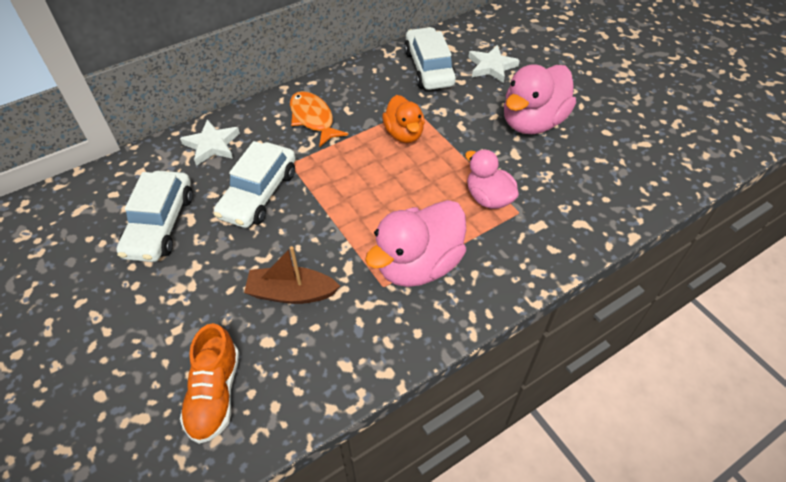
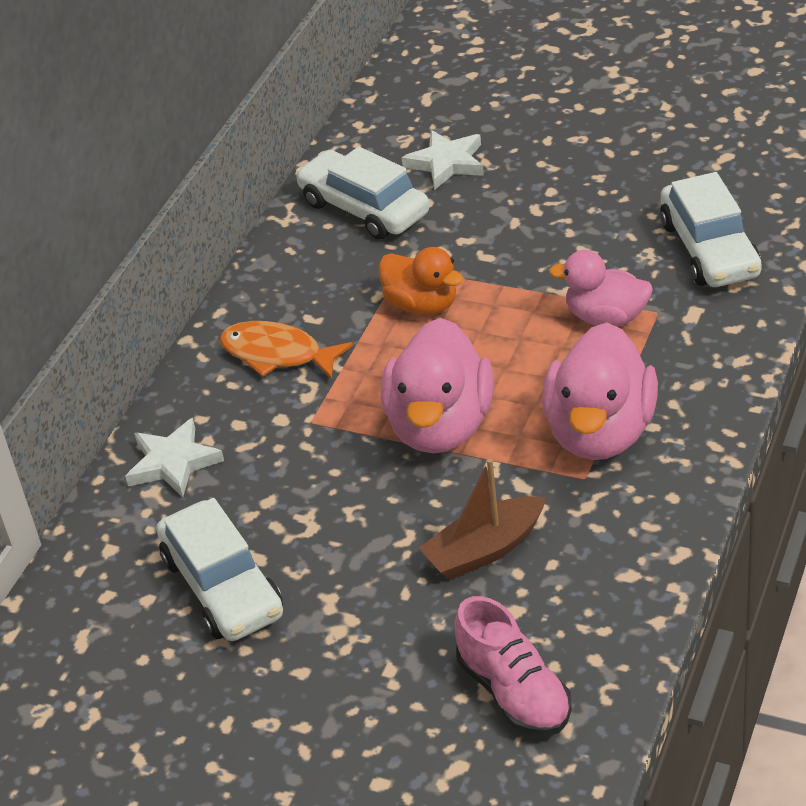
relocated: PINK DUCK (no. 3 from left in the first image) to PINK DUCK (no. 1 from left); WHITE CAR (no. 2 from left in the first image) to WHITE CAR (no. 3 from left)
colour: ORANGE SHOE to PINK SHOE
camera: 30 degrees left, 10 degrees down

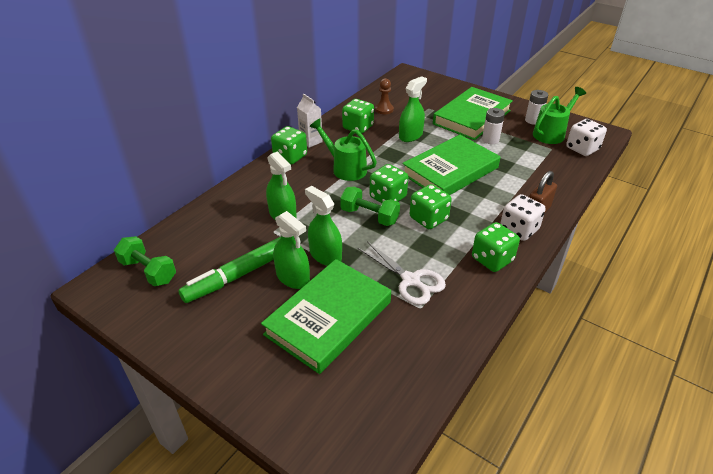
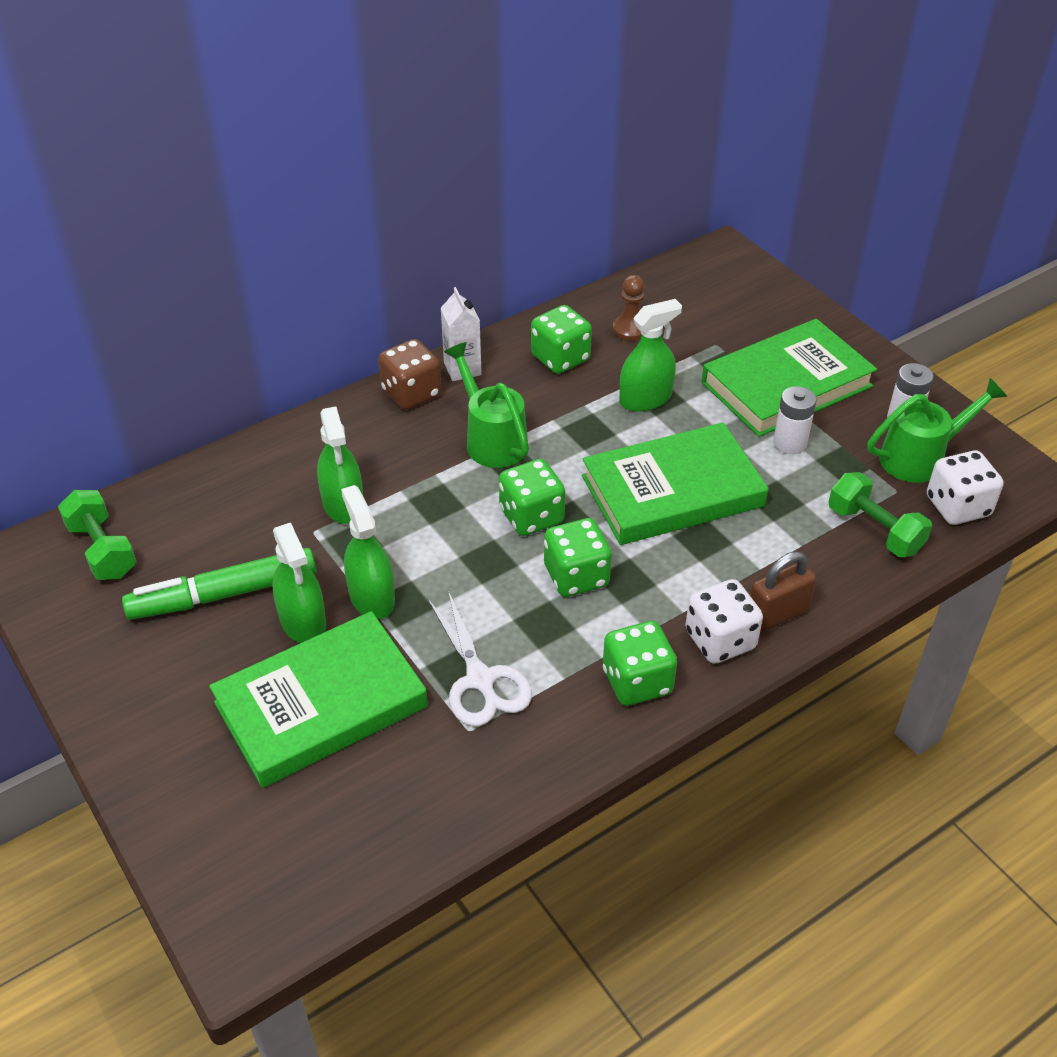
relocated: GREEN DUMBBELL (no. 2 from left)
colour: GREEN DICE (no. 1 from left) to BROWN DICE
camera: 20 degrees right, 5 degrees up

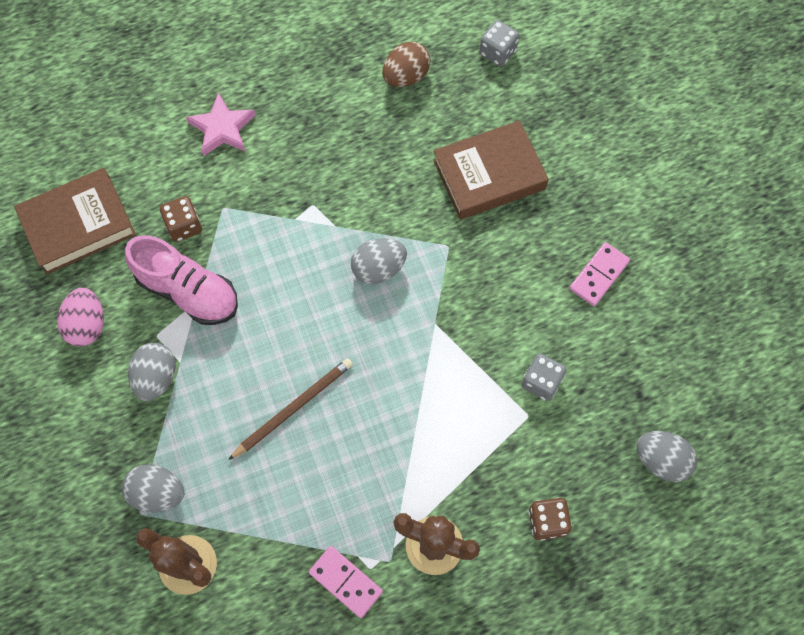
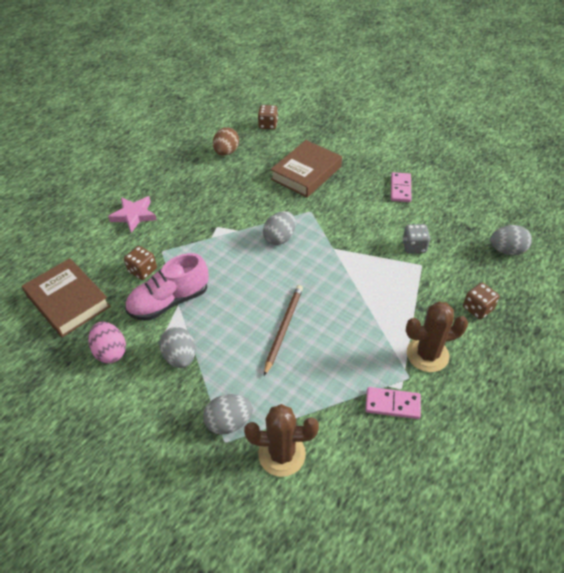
colour: GREY DICE (no. 1 from left) to BROWN DICE (no. 2 from left)
spun: BROWN BOOK (no. 1 from left) 75 degrees counterclockwise; PINK SHOE 150 degrees clockwise
camera: 30 degrees left, 20 degrees down

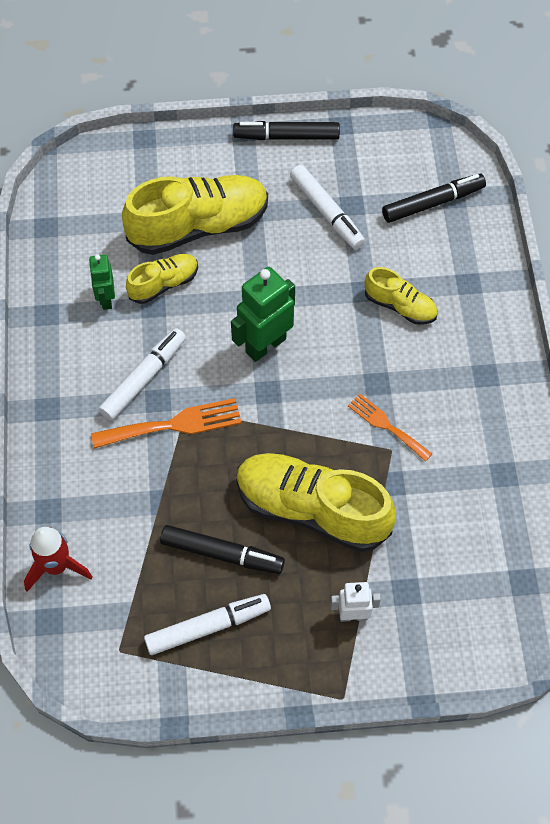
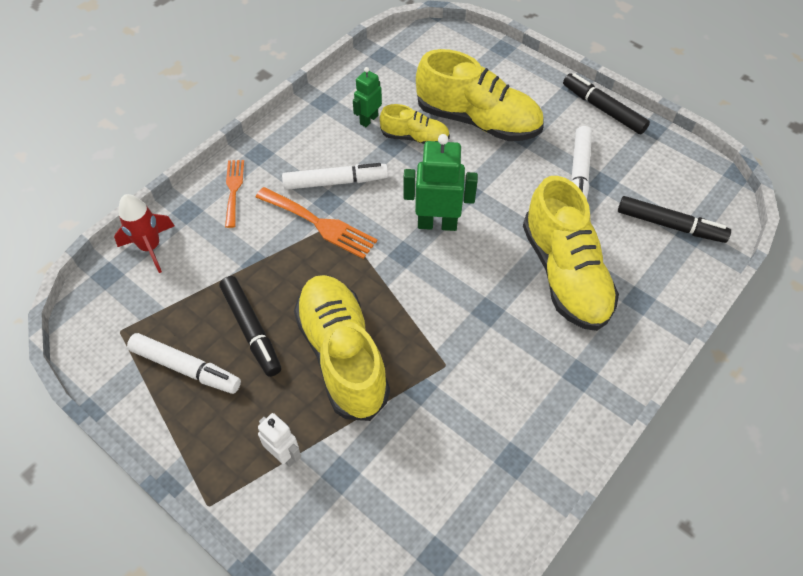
relocated: ORANGE FORK (no. 2 from left in the first image) to ORANGE FORK (no. 1 from left)
size: YELLOW SHOE (no. 4 from left) x1.92
camera: 45 degrees right, 5 degrees down

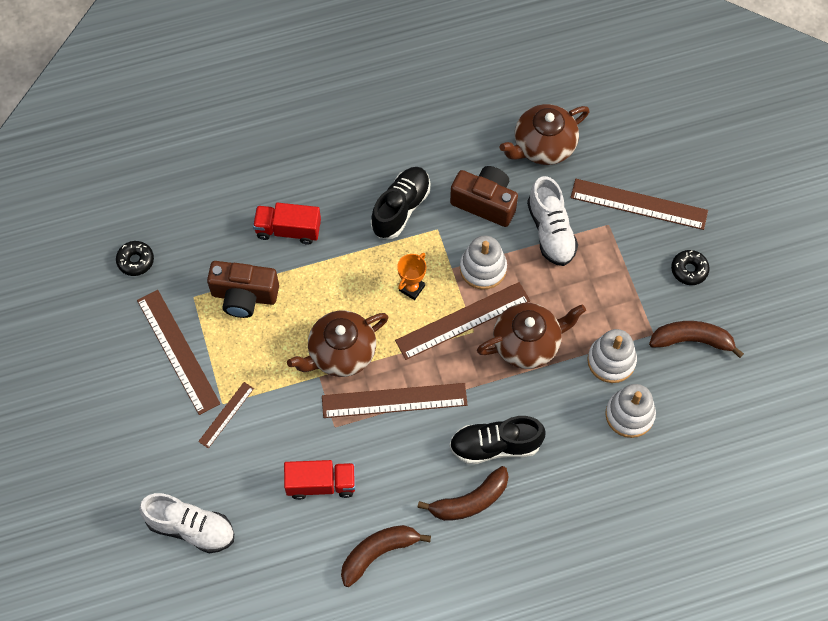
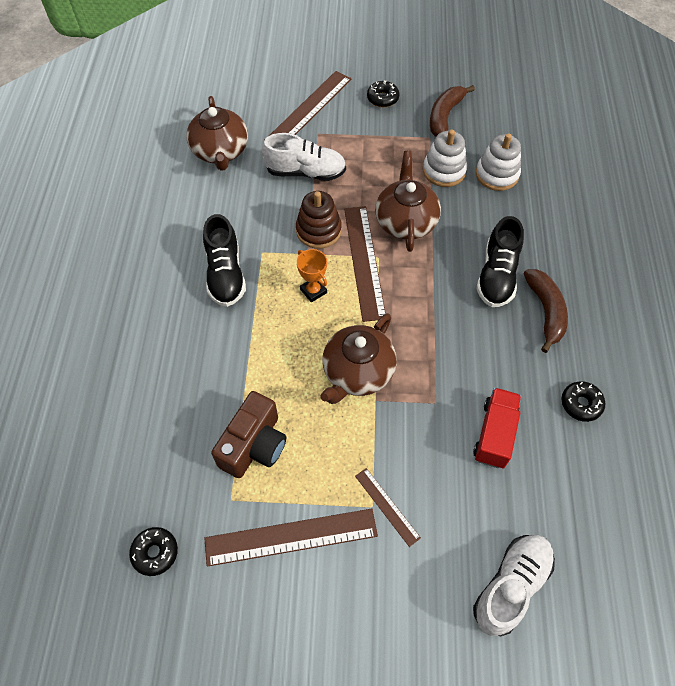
missing: RED TRUCK (no. 1 from left); BROWN RULER (no. 3 from left); BROWN CAMERA (no. 2 from left)
exchanged: BROWN BANANA (no. 1 from left) to BLACK DONUT (no. 3 from left)
colour: WHITE STACKING TOY (no. 1 from left) to BROWN STACKING TOY
spun: BLACK SHOE (no. 1 from left) 150 degrees counterclockwise; BROWN TEAPOT (no. 1 from left in the first image) 45 degrees clockwise
camera: 70 degrees left, 5 degrees down

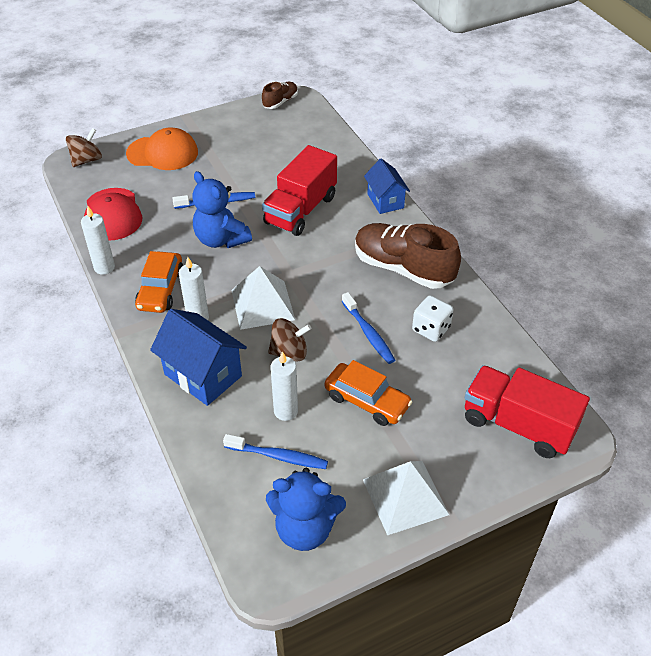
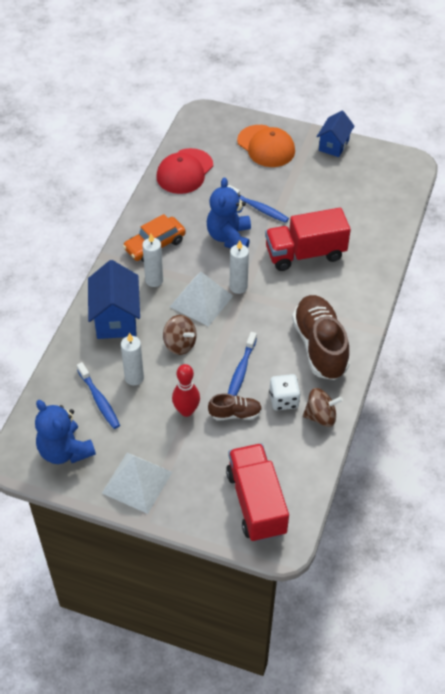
relocated: BROWN SHOE (no. 1 from left); WHITE CANDLE (no. 1 from left in the first image) to WHITE CANDLE (no. 3 from left); BROWN SPINNING TOP (no. 1 from left in the first image) to BROWN SPINNING TOP (no. 2 from left); BLUE HOUSE (no. 2 from left)
exchanged: ORANGE CAR (no. 2 from left) to RED BOWLING PIN
camera: 45 degrees right, 5 degrees up

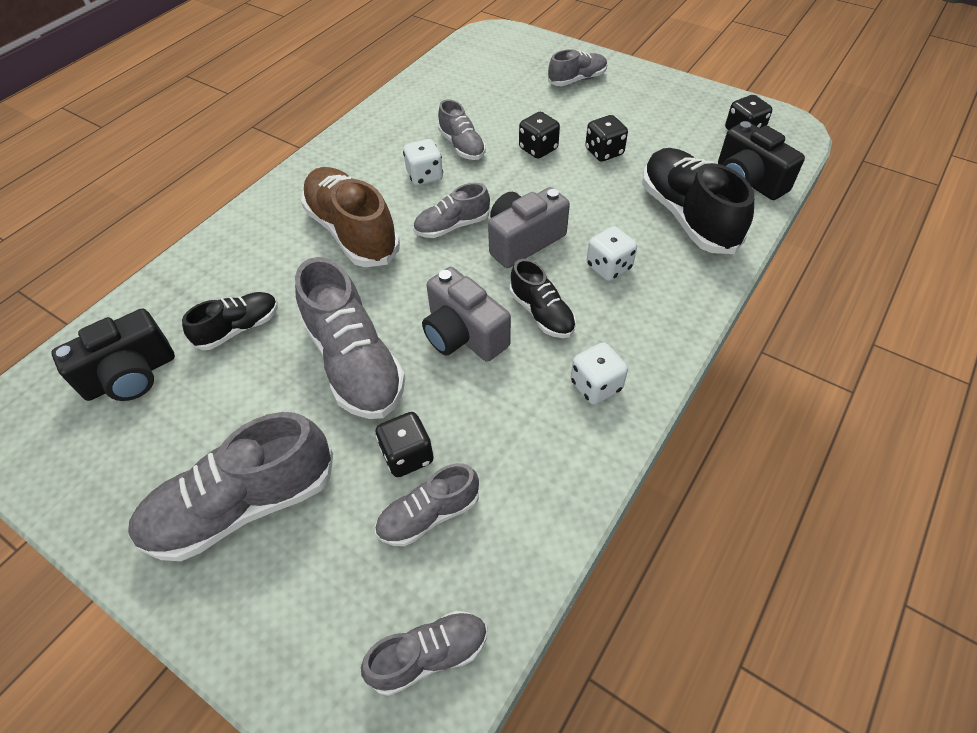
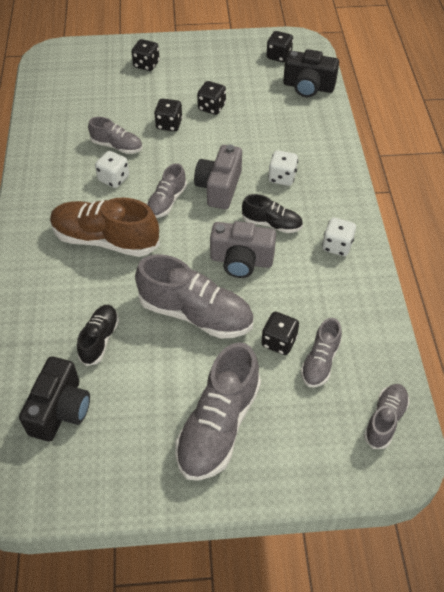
missing: BLACK SHOE (no. 3 from left)
exchanged: GREY SHOE (no. 7 from left) to BLACK DICE (no. 1 from left)
camera: 40 degrees left, 0 degrees up

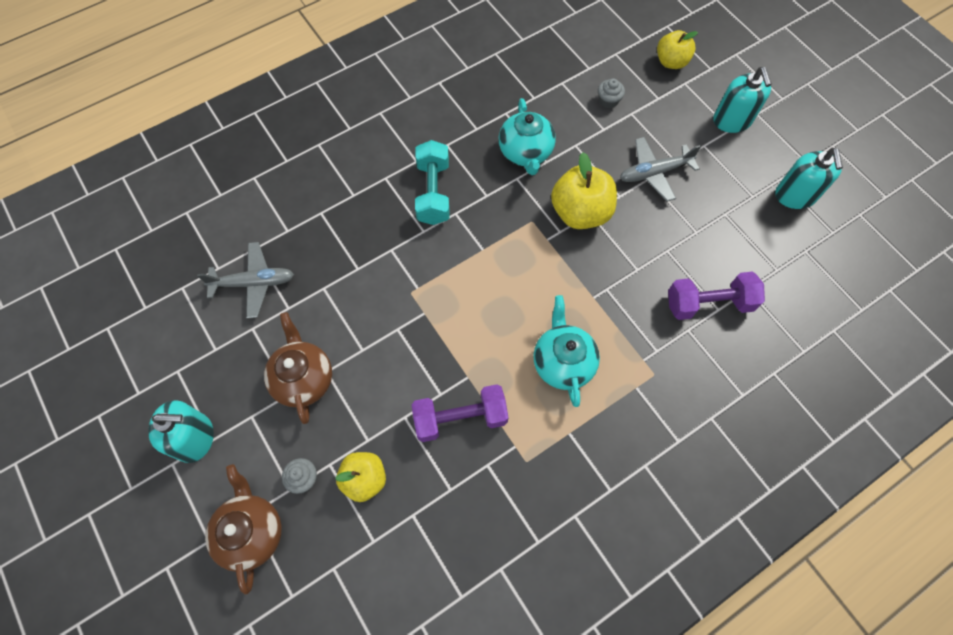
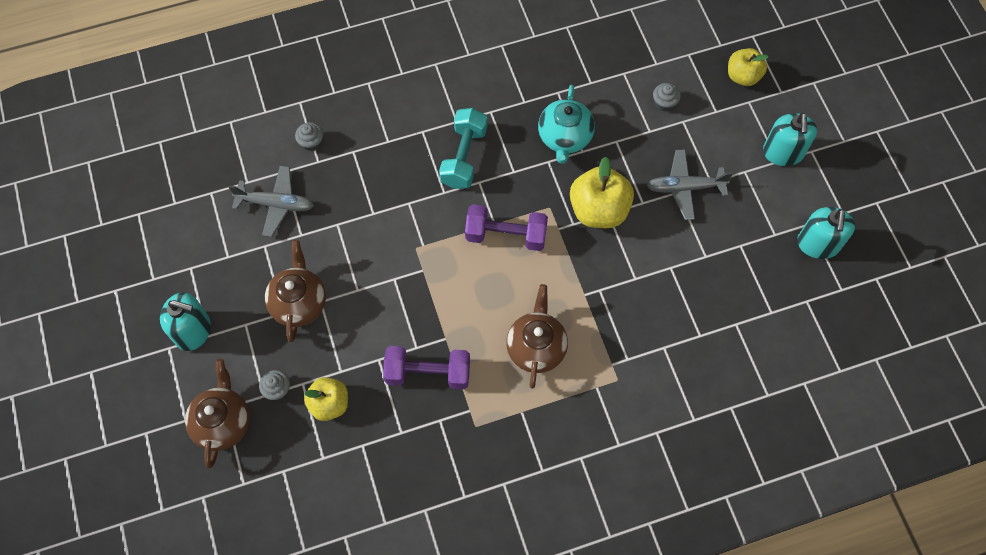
appeared: GREY CUPCAKE (no. 2 from left)
relocated: PURPLE DUMBBELL (no. 2 from left)
colour: TURQUOISE TEAPOT (no. 2 from left) to BROWN TEAPOT (no. 3 from left)
camera: 15 degrees right, 0 degrees up

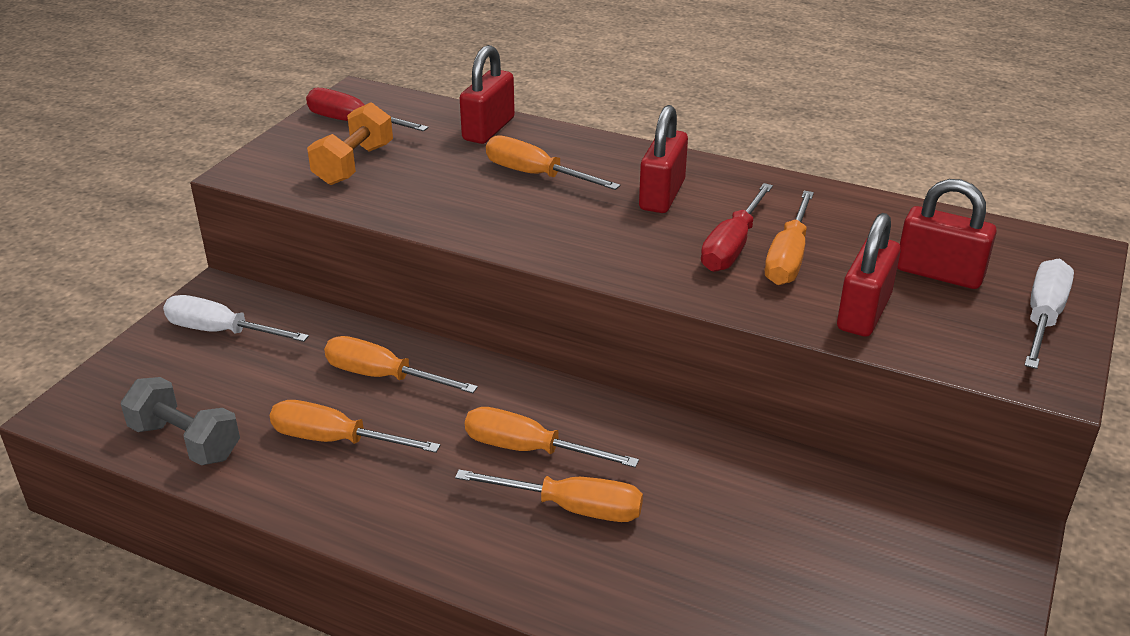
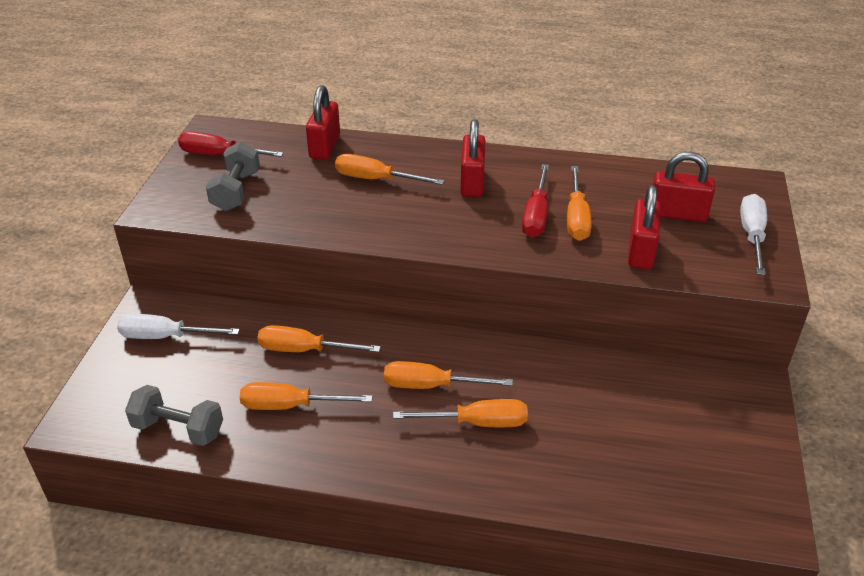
colour: ORANGE DUMBBELL to GREY DUMBBELL (no. 2 from left)
camera: 15 degrees left, 5 degrees up

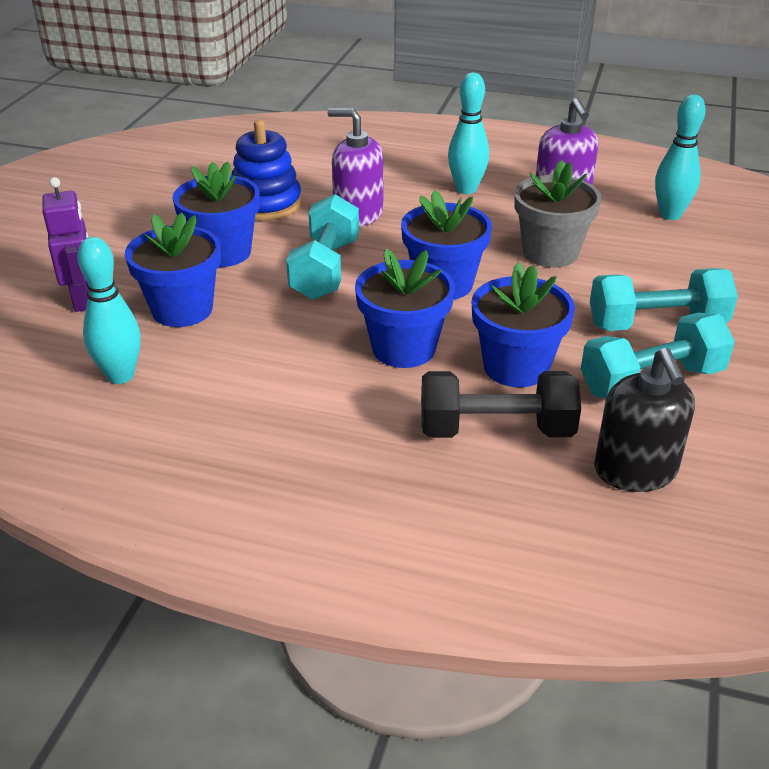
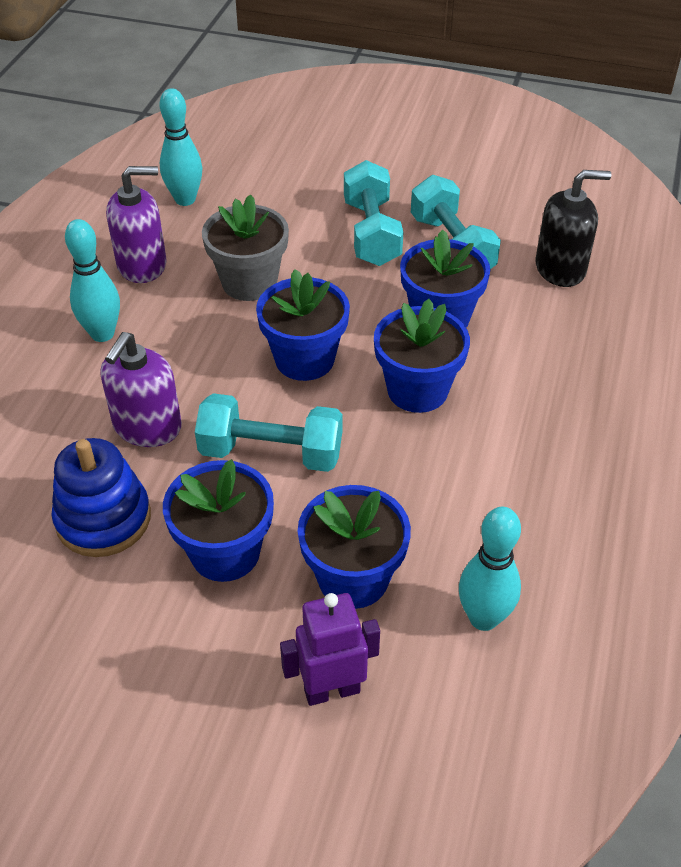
missing: BLACK DUMBBELL
camera: 90 degrees left, 10 degrees up

